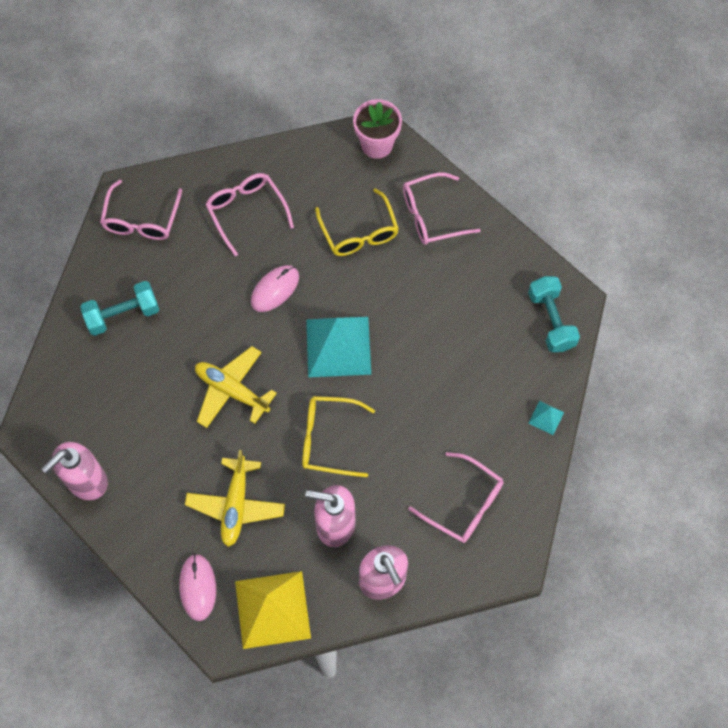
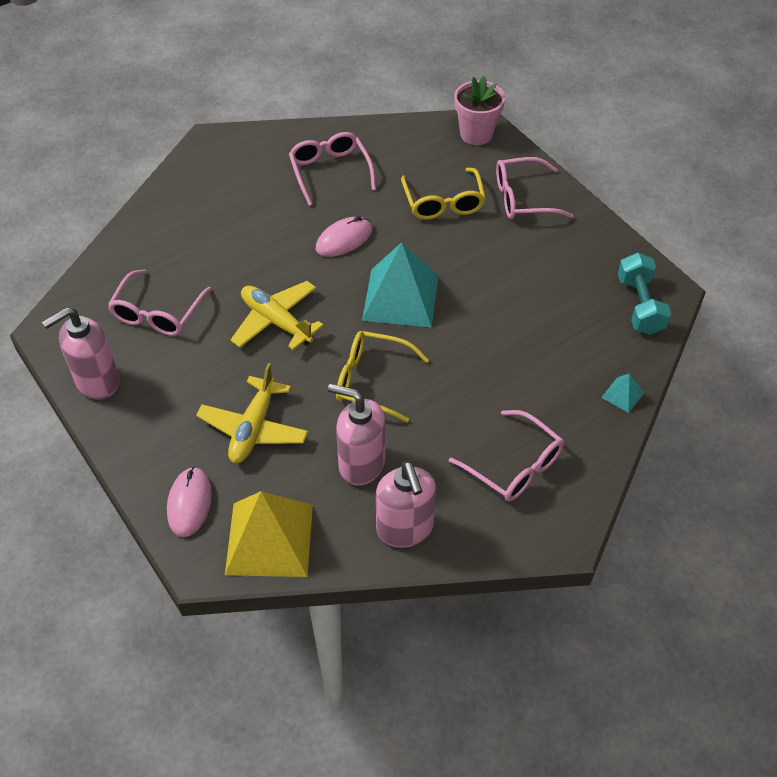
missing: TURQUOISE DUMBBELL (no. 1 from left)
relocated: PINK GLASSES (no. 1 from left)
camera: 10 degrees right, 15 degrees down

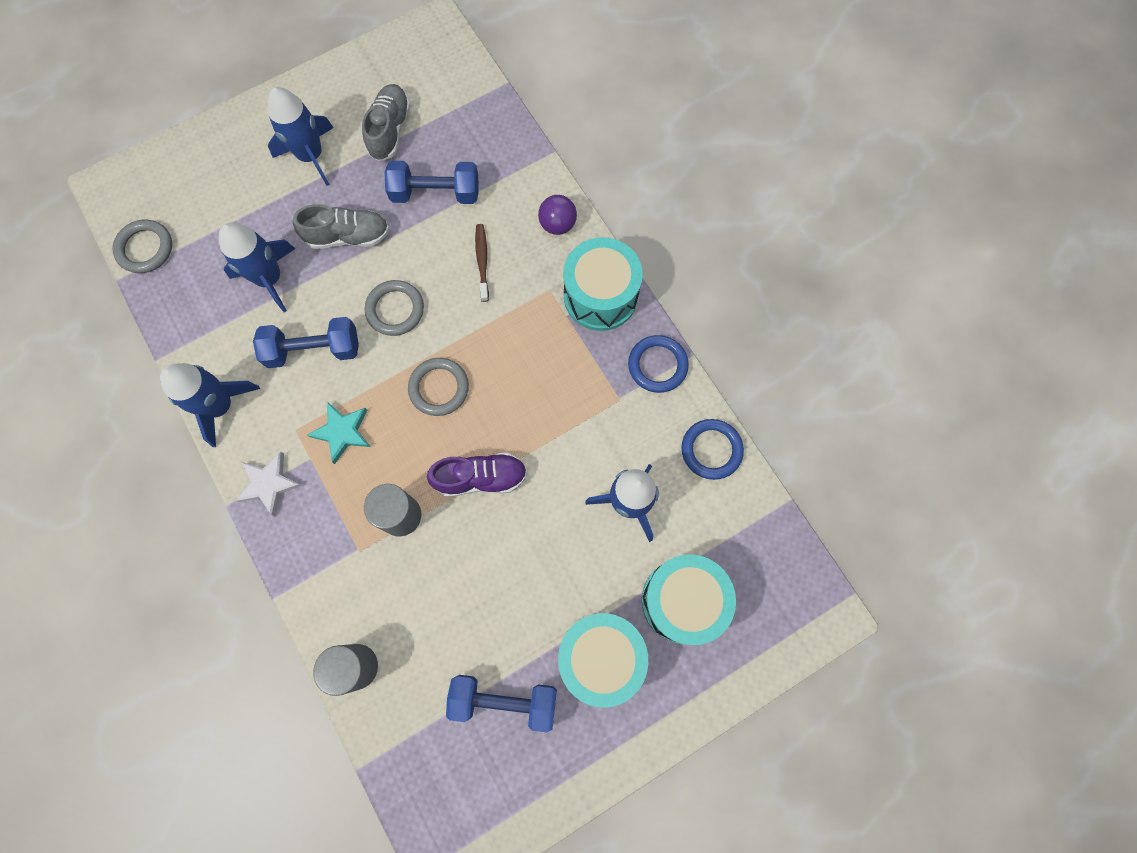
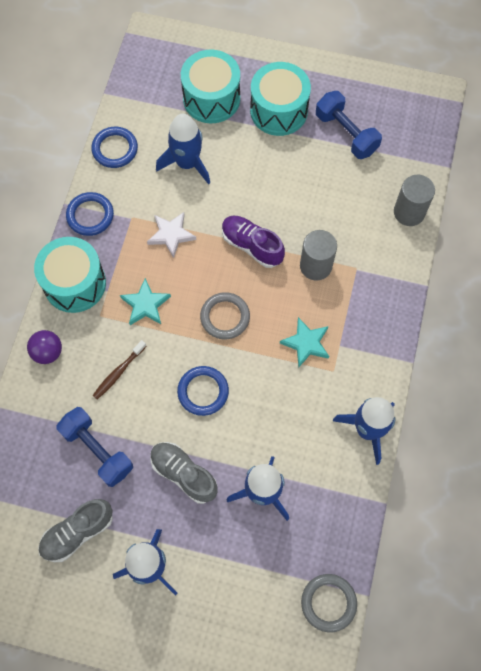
missing: BLUE DUMBBELL (no. 1 from left)
appeared: TURQUOISE STAR (no. 1 from left)
relocated: WHITE STAR
colour: GREY RING (no. 2 from left) to BLUE RING (no. 3 from left)
camera: 135 degrees left, 5 degrees down

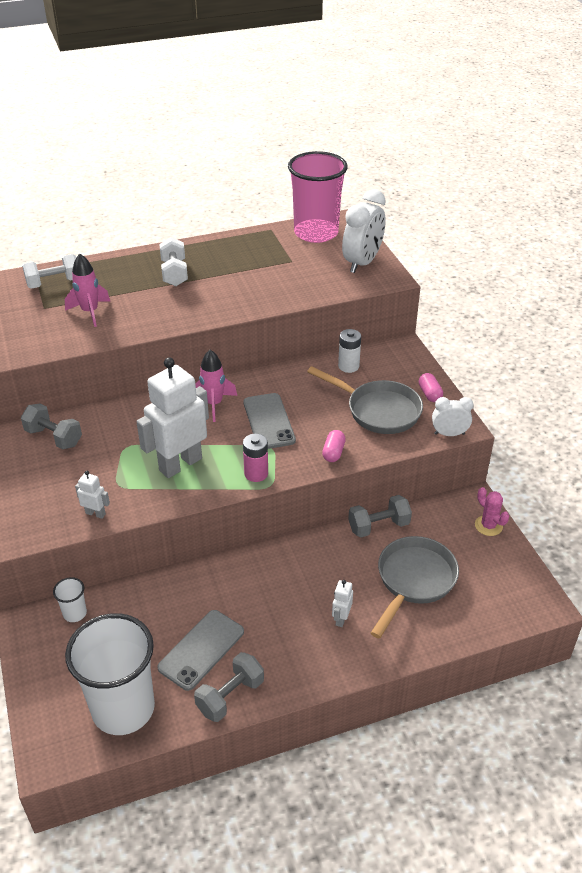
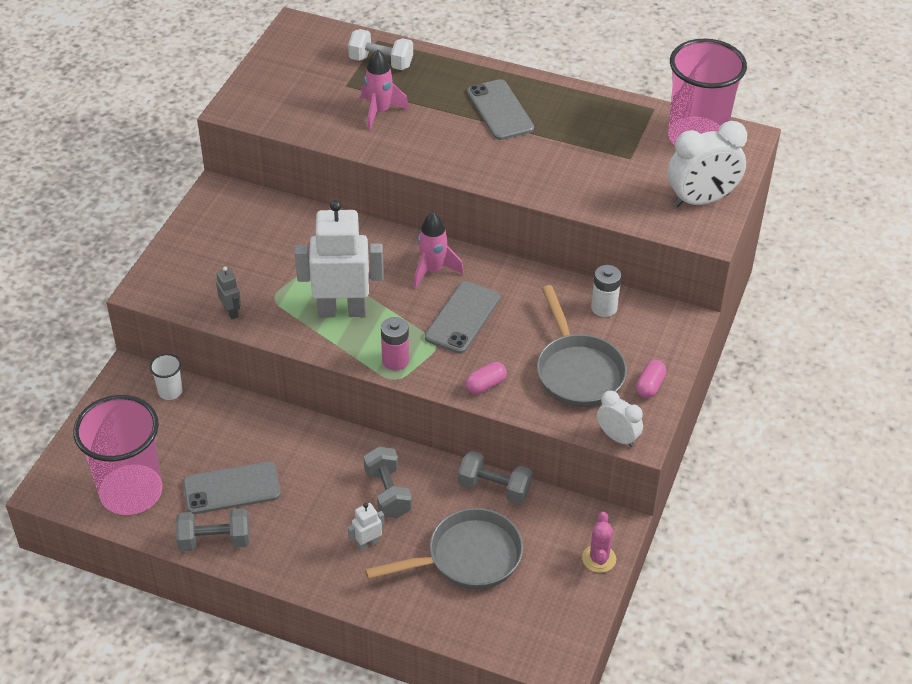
relocated: GREY DUMBBELL (no. 1 from left in the first image) to GREY DUMBBELL (no. 2 from left)
exchanged: WHITE DUMBBELL (no. 2 from left) to GREY PHONE (no. 3 from left)
colour: WHITE CUP (no. 2 from left) to PINK CUP (no. 1 from left); WHITE ROBOT (no. 1 from left) to GREY ROBOT
camera: 40 degrees right, 5 degrees up

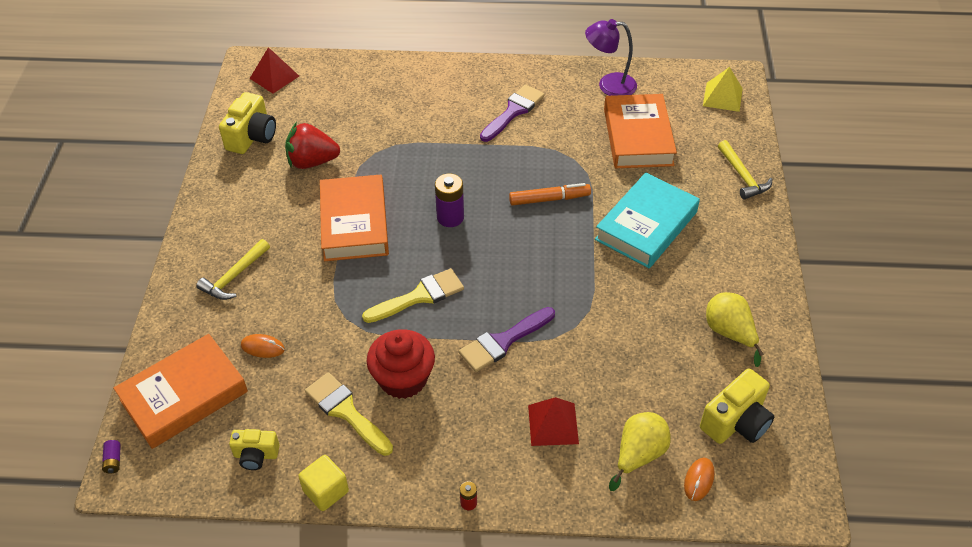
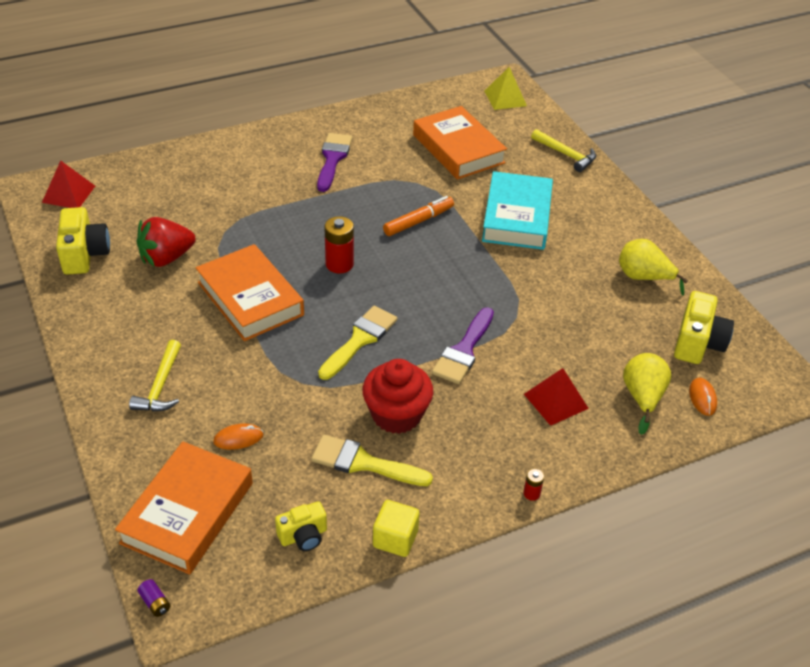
missing: PURPLE LAMP
colour: PURPLE BATTERY (no. 2 from left) to RED BATTERY (no. 1 from left)
camera: 30 degrees left, 5 degrees down

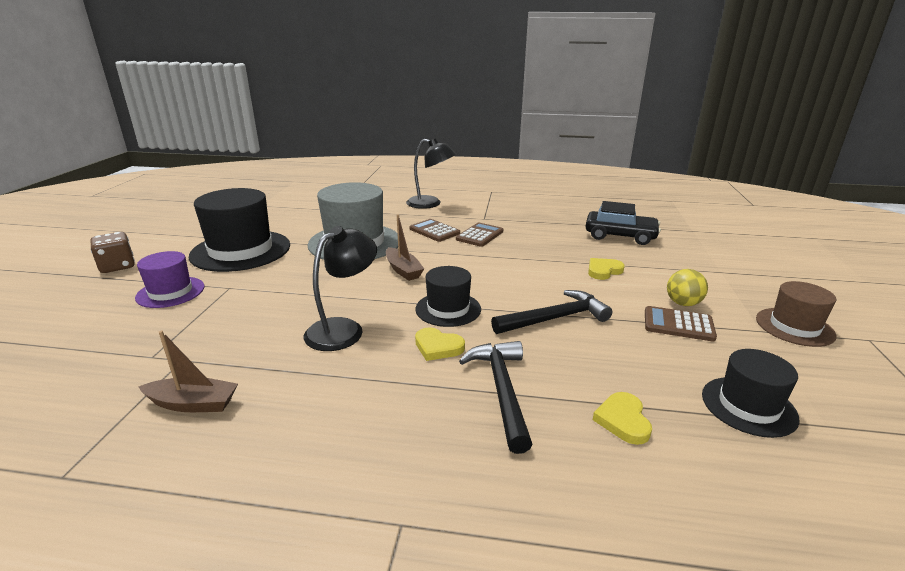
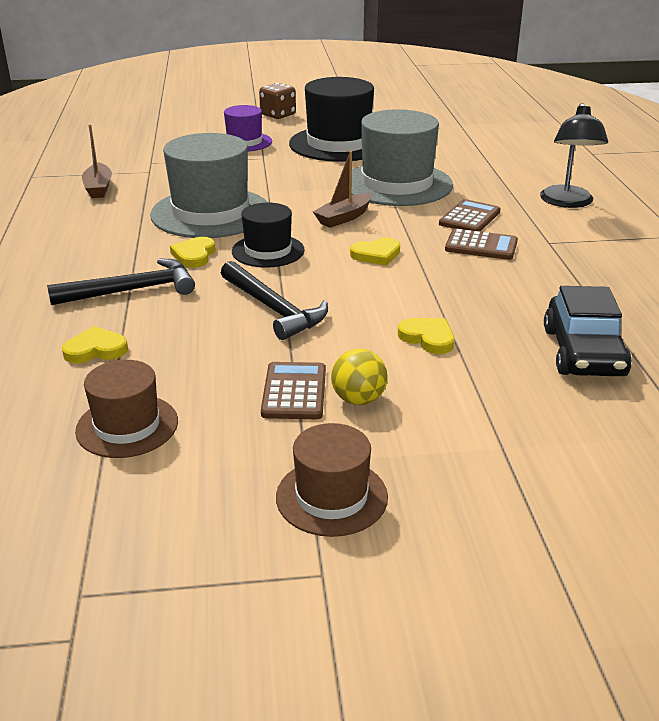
appeared: YELLOW HEART (no. 3 from left)
exchanged: BLACK LAMP (no. 1 from left) to GREY HAT (no. 1 from left)
colour: BLACK HAT (no. 3 from left) to BROWN HAT (no. 1 from left)
camera: 75 degrees right, 5 degrees up

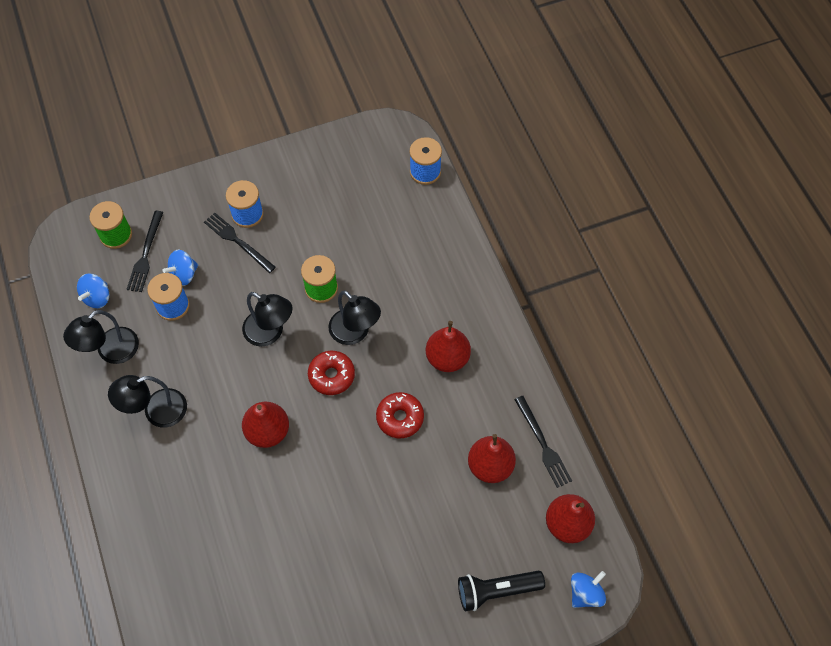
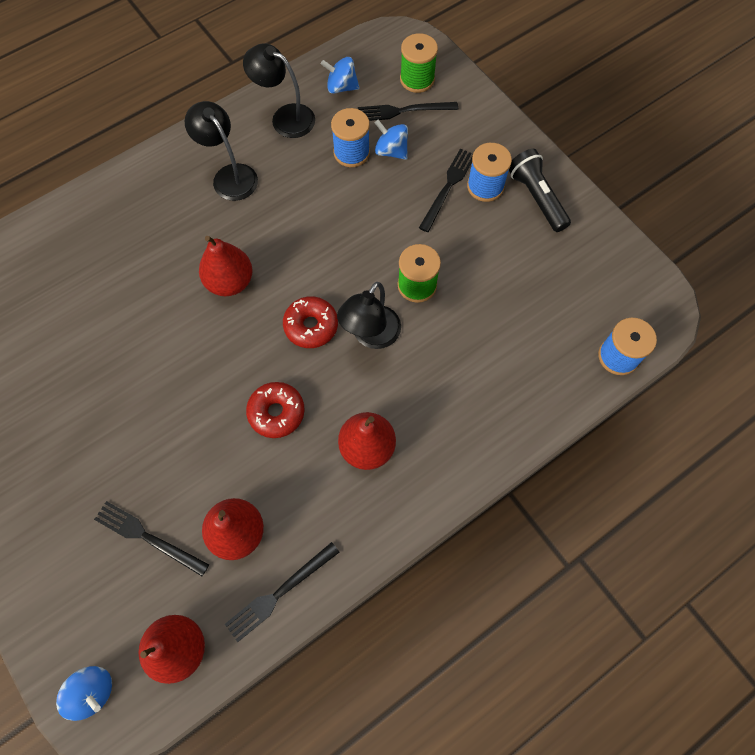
missing: BLACK LAMP (no. 3 from left)
appeared: BLACK FORK (no. 1 from left)
relocated: BLACK FLASHLIGHT
camera: 75 degrees right, 5 degrees up

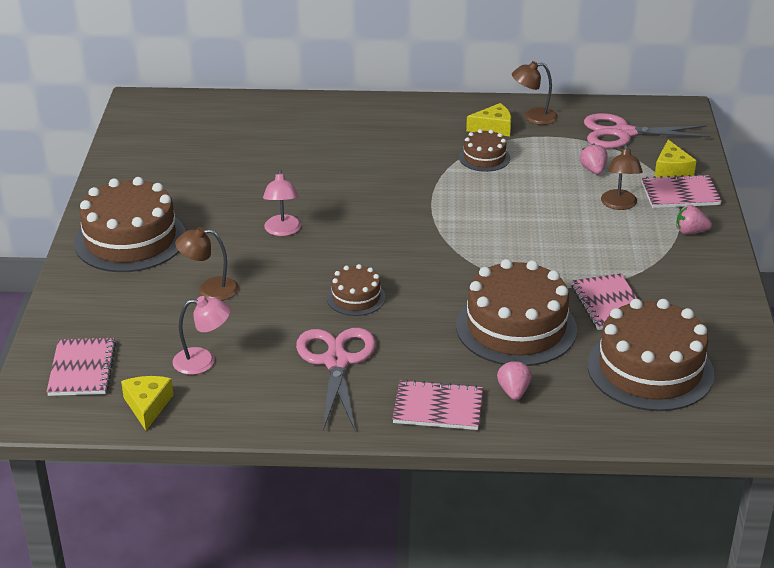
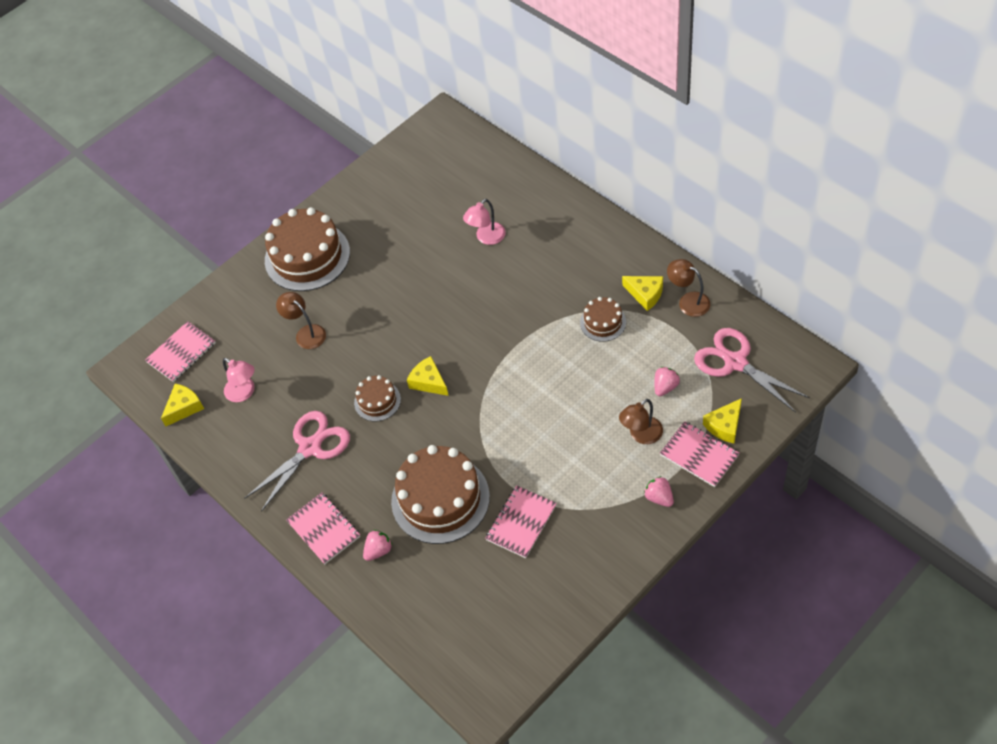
missing: BROWN CAKE (no. 5 from left)
appeared: YELLOW CHEESE (no. 2 from left)
relocated: PINK LAMP (no. 2 from left)
camera: 50 degrees right, 20 degrees up

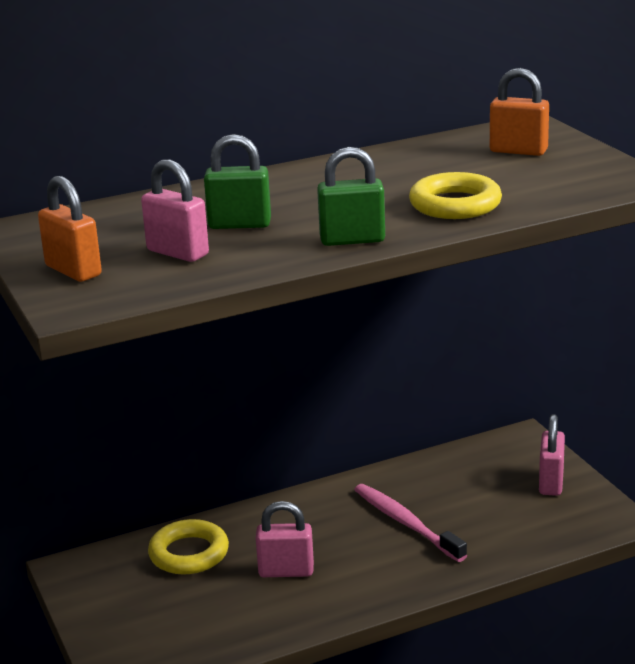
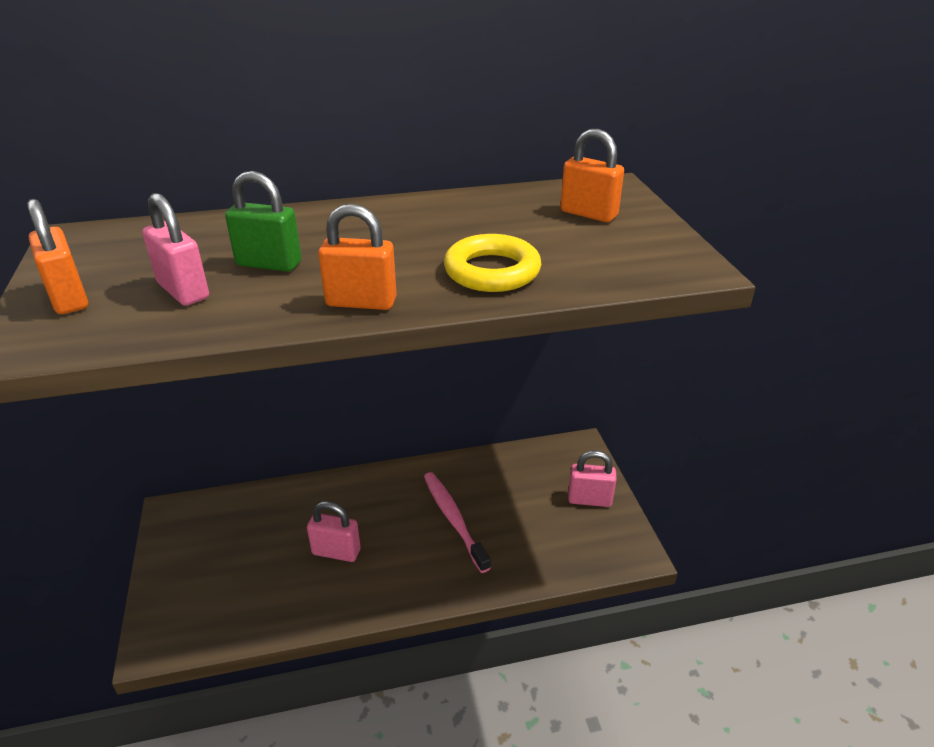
missing: YELLOW RING (no. 1 from left)
colour: GREEN PADLOCK (no. 2 from left) to ORANGE PADLOCK (no. 2 from left)
spun: PINK PADLOCK (no. 3 from left) 75 degrees clockwise
camera: 10 degrees right, 10 degrees up

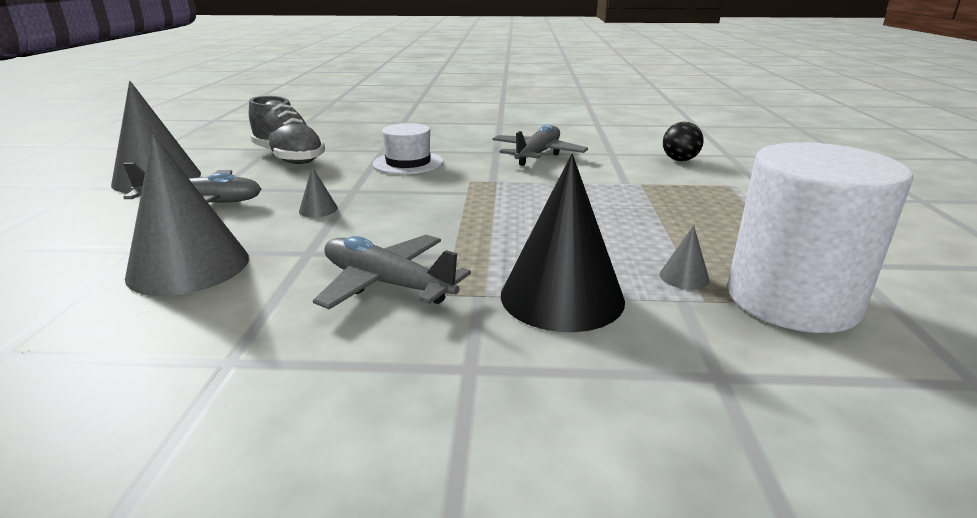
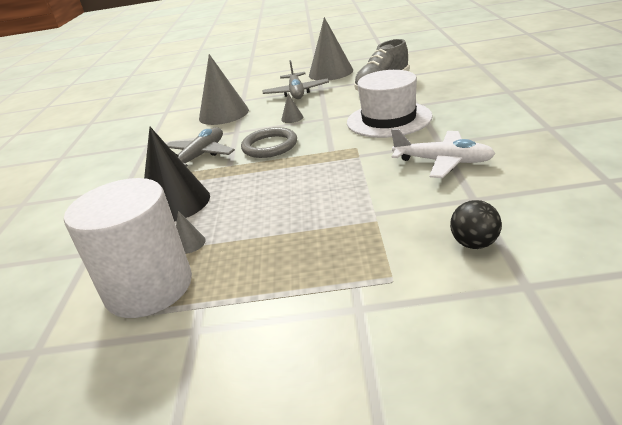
appeared: GREY RING
colour: GREY PLANE (no. 3 from left) to WHITE PLANE
size: WHITE HAT x1.53
camera: 90 degrees right, 5 degrees up

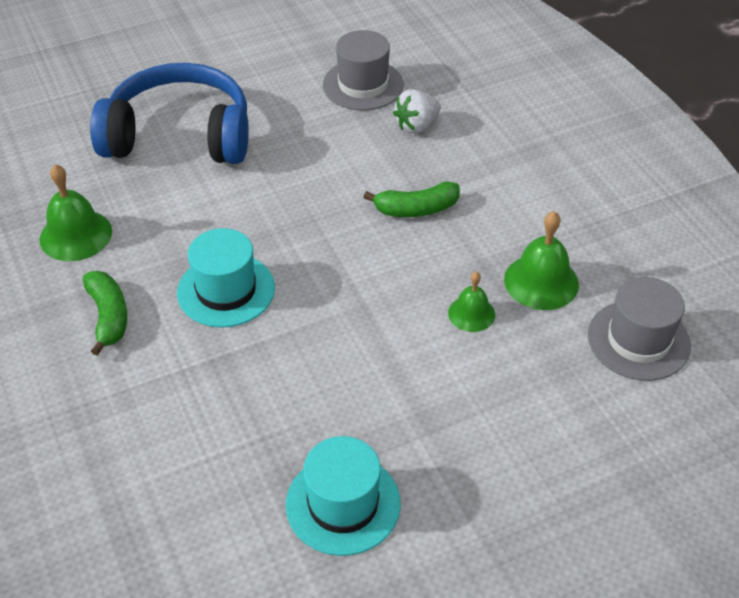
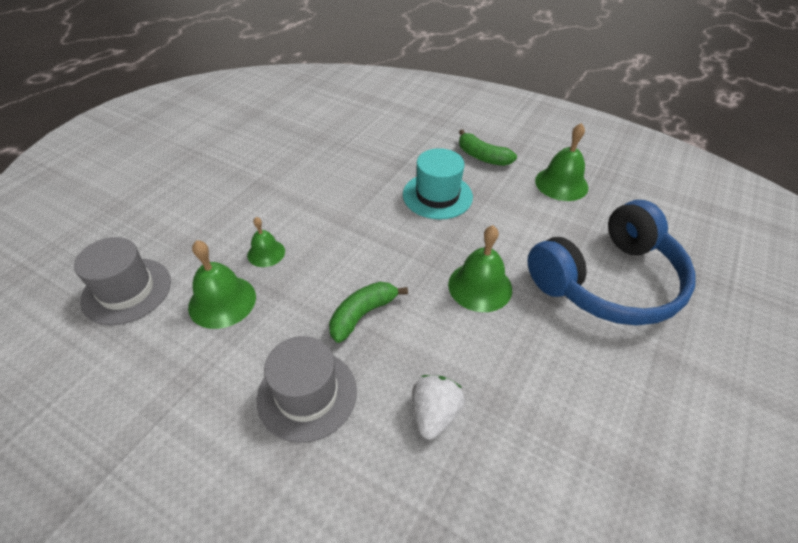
missing: TURQUOISE HAT (no. 2 from left)
appeared: GREEN BELL (no. 3 from left)
relocated: GREY HAT (no. 1 from left in the first image) to GREY HAT (no. 2 from left)
camera: 145 degrees right, 0 degrees up

